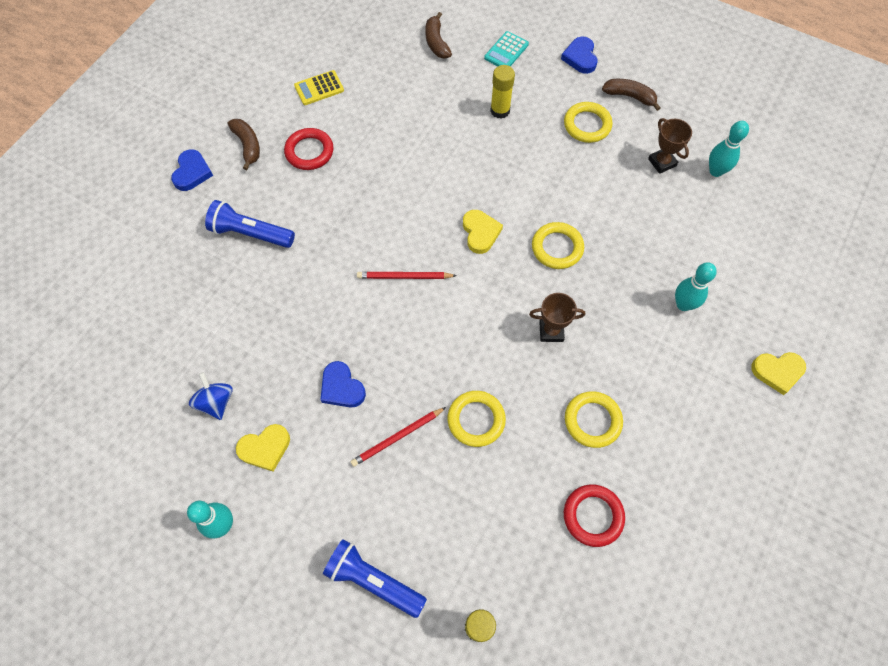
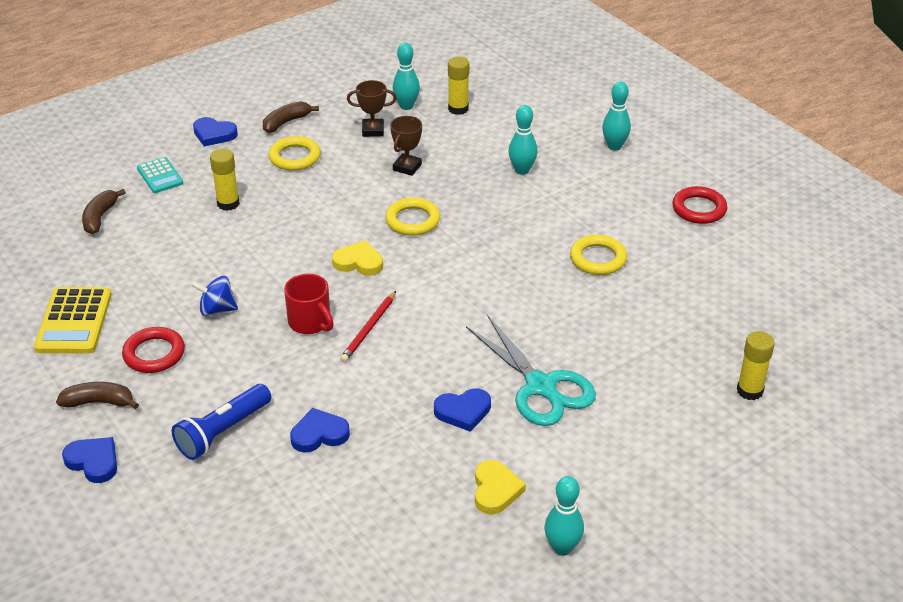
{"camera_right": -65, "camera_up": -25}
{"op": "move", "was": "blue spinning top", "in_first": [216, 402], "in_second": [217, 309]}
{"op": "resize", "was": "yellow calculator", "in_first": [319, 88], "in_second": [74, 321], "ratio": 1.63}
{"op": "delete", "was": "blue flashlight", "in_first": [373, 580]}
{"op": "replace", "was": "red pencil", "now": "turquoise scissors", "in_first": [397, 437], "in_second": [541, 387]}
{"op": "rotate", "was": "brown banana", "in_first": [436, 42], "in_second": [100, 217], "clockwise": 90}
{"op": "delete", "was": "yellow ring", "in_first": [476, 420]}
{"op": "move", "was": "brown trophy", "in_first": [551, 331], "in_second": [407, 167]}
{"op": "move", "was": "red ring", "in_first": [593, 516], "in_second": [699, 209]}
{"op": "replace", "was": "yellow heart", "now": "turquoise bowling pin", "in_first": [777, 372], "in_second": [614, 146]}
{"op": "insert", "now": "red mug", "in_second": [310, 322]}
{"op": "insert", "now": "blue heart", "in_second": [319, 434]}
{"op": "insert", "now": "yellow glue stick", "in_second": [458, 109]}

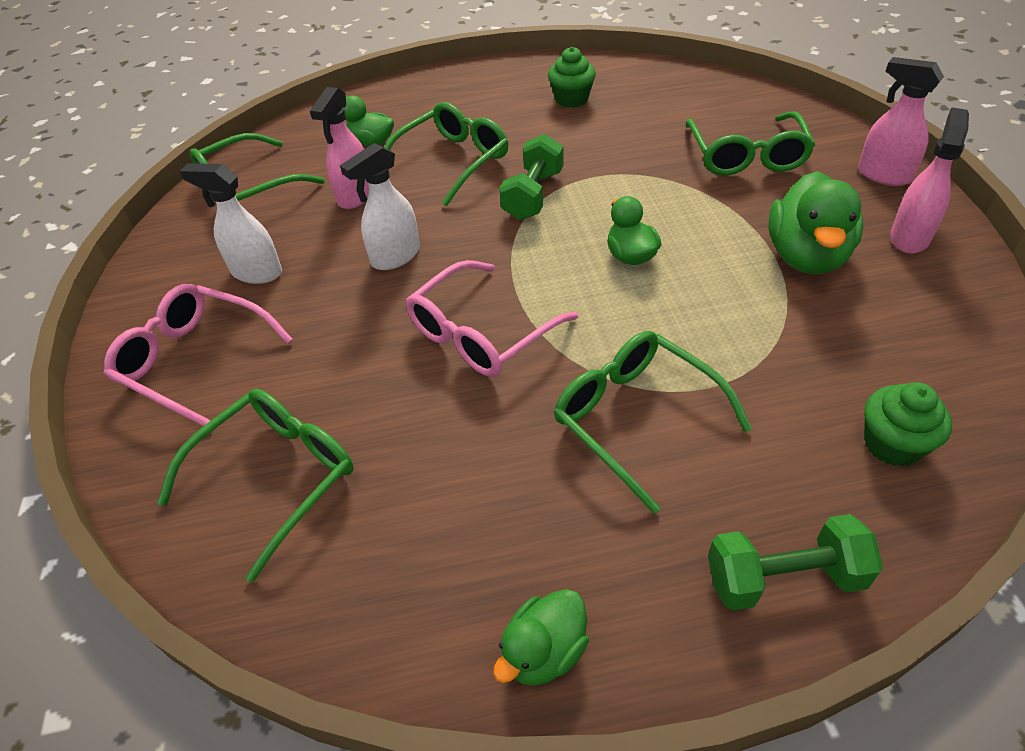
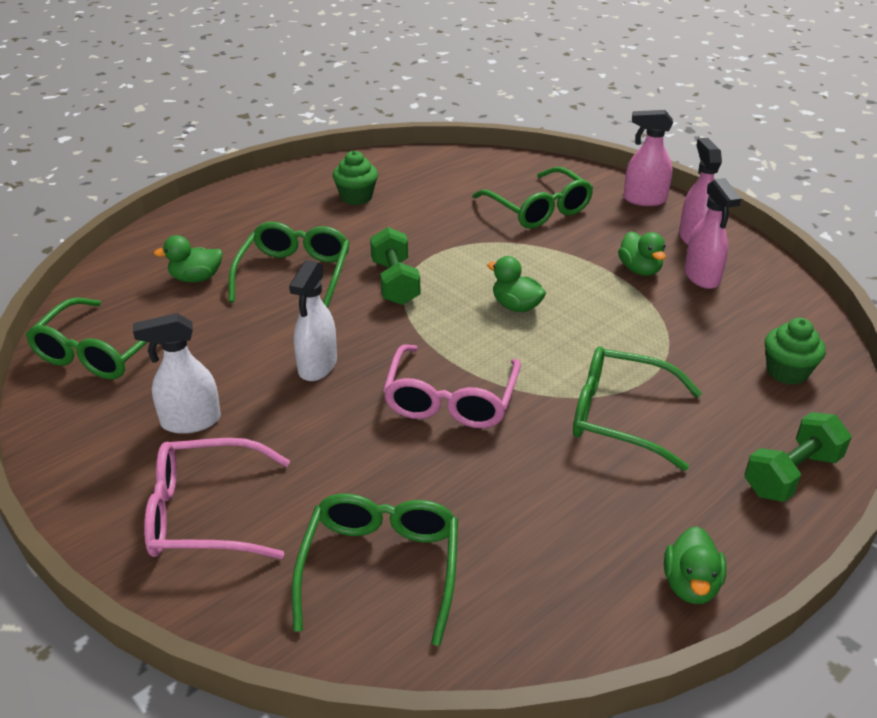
{"camera_right": -35, "camera_up": -10}
{"op": "move", "was": "pink spray bottle", "in_first": [355, 196], "in_second": [702, 277]}
{"op": "resize", "was": "green duck", "in_first": [806, 256], "in_second": [640, 270], "ratio": 0.59}

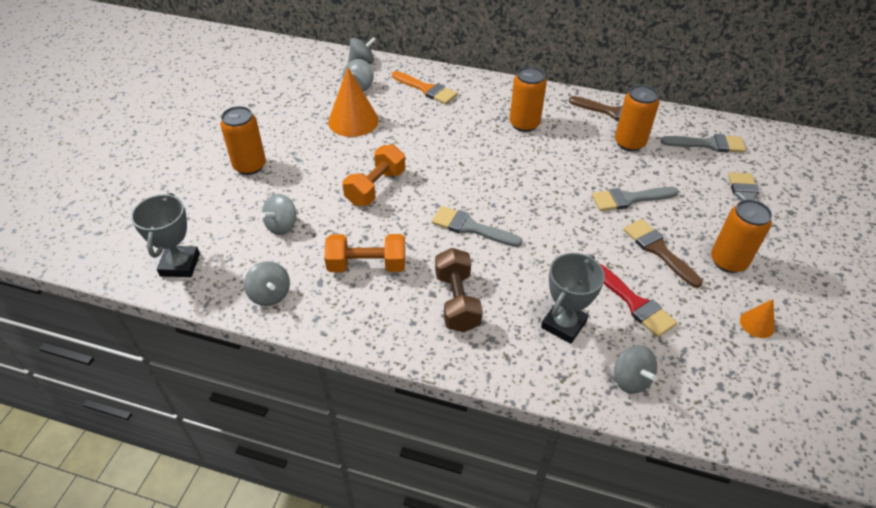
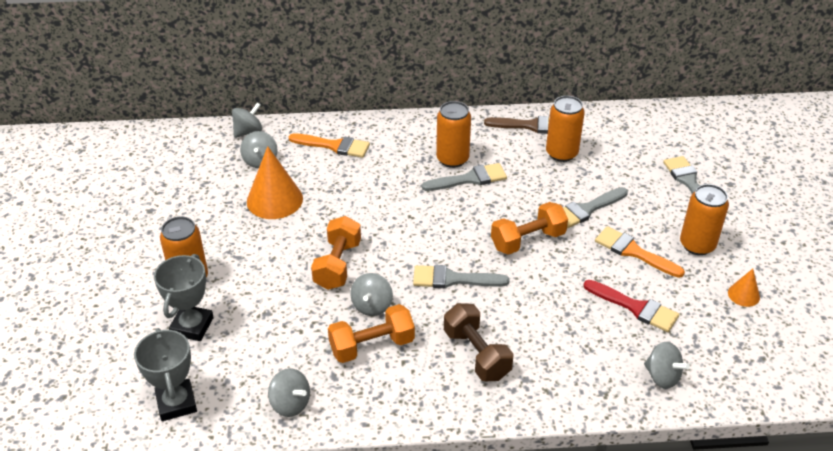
{"camera_right": -20, "camera_up": -5}
{"op": "move", "was": "grey spinning top", "in_first": [282, 226], "in_second": [372, 306]}
{"op": "move", "was": "grey trophy", "in_first": [563, 324], "in_second": [192, 326]}
{"op": "recolor", "was": "brown brush", "now": "orange brush", "in_first": [658, 250], "in_second": [633, 252]}
{"op": "move", "was": "grey brush", "in_first": [708, 144], "in_second": [469, 179]}
{"op": "insert", "now": "orange dumbbell", "in_second": [527, 240]}

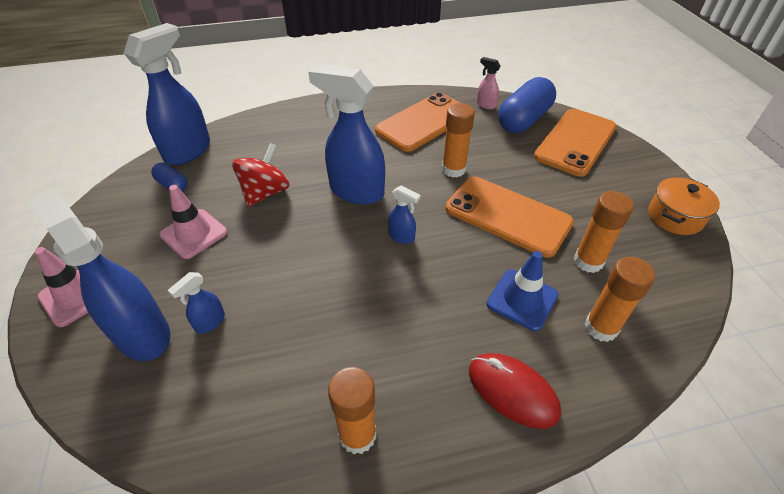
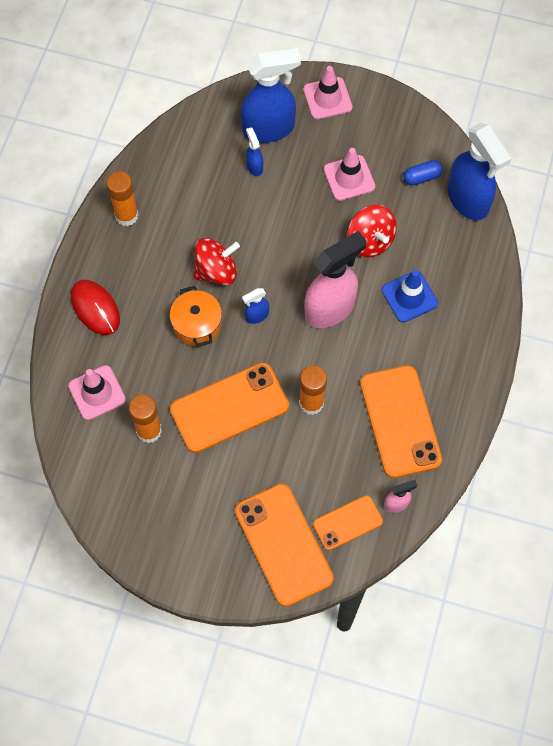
{"camera_right": 120, "camera_up": 20}
{"op": "recolor", "was": "blue spray bottle", "now": "pink spray bottle", "in_first": [356, 191], "in_second": [330, 309]}
{"op": "rotate", "was": "red mouse", "in_first": [512, 391], "in_second": [95, 308], "clockwise": 75}
{"op": "move", "was": "blue traffic cone", "in_first": [522, 299], "in_second": [409, 297]}
{"op": "replace", "was": "blue capsule", "now": "orange phone", "in_first": [524, 120], "in_second": [347, 523]}
{"op": "replace", "was": "orange glue stick", "now": "pink traffic cone", "in_first": [601, 327], "in_second": [97, 393]}
{"op": "move", "was": "orange pot", "in_first": [675, 217], "in_second": [197, 324]}
{"op": "insert", "now": "red spinning top", "in_second": [216, 271]}

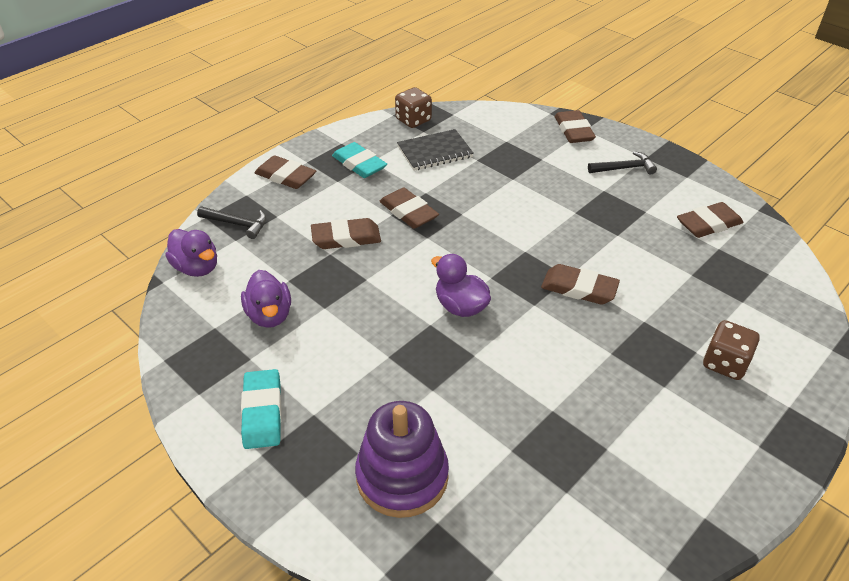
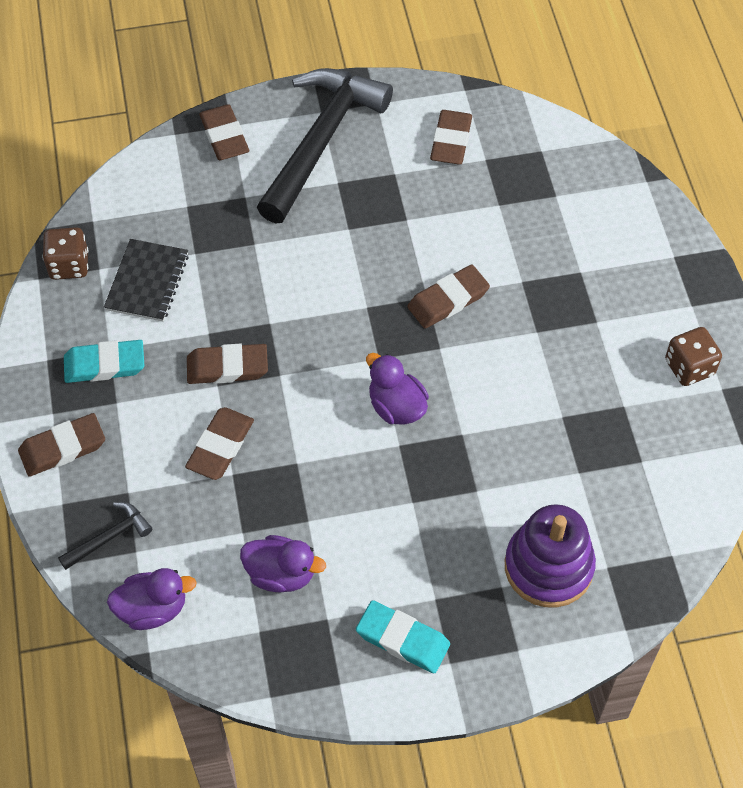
{"camera_right": -55, "camera_up": 15}
{"op": "rotate", "was": "purple duck", "in_first": [460, 306], "in_second": [396, 407], "clockwise": 60}
{"op": "rotate", "was": "brown eraser", "in_first": [573, 130], "in_second": [224, 136], "clockwise": 45}
{"op": "resize", "was": "black hammer", "in_first": [624, 168], "in_second": [321, 141], "ratio": 2.4}
{"op": "move", "was": "brown dice", "in_first": [725, 363], "in_second": [689, 367]}

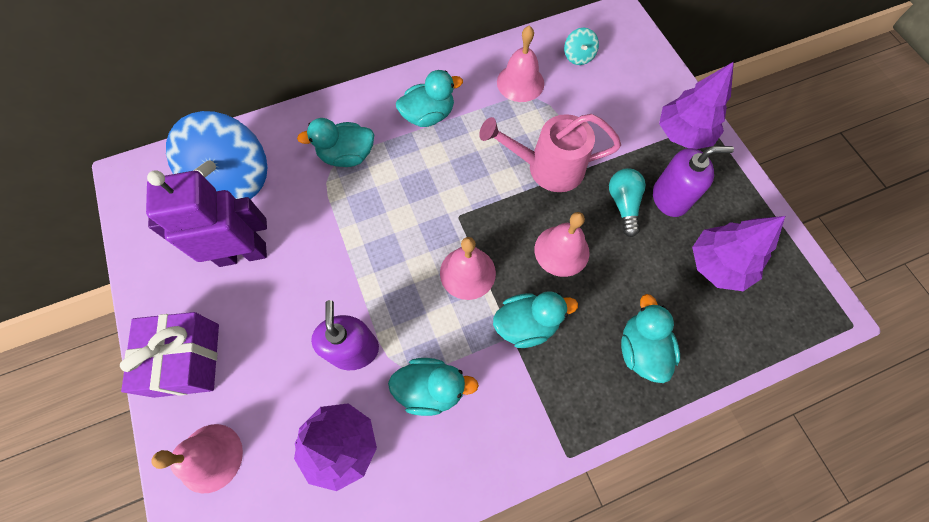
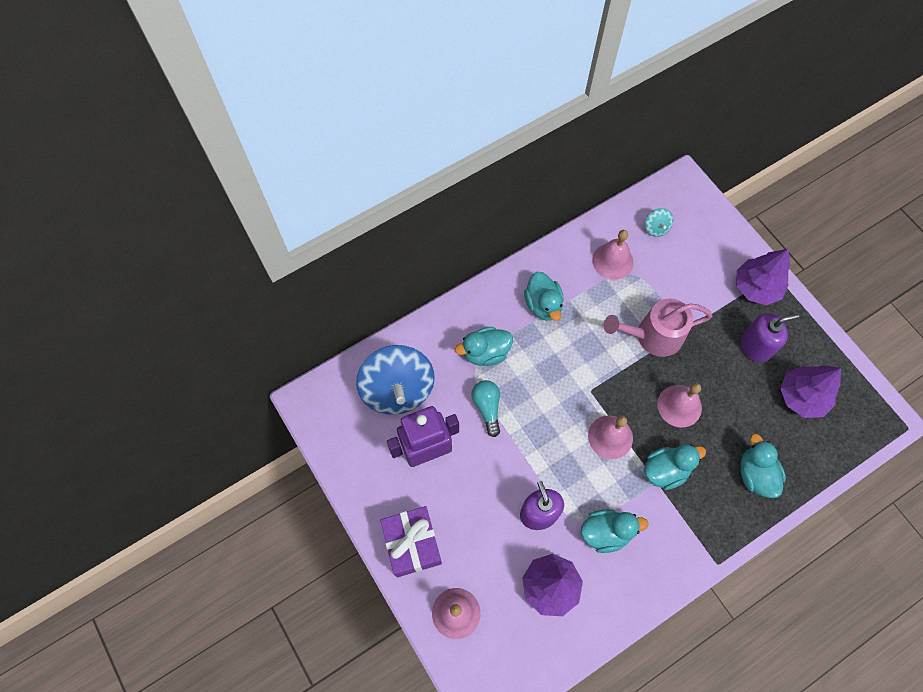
{"camera_right": -10, "camera_up": 0}
{"op": "rotate", "was": "turquoise duck", "in_first": [428, 115], "in_second": [543, 305], "clockwise": 105}
{"op": "move", "was": "turquoise light bulb", "in_first": [623, 204], "in_second": [487, 407]}

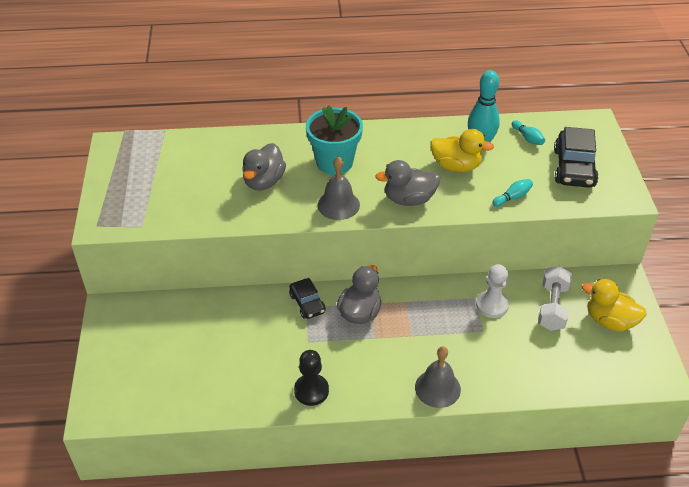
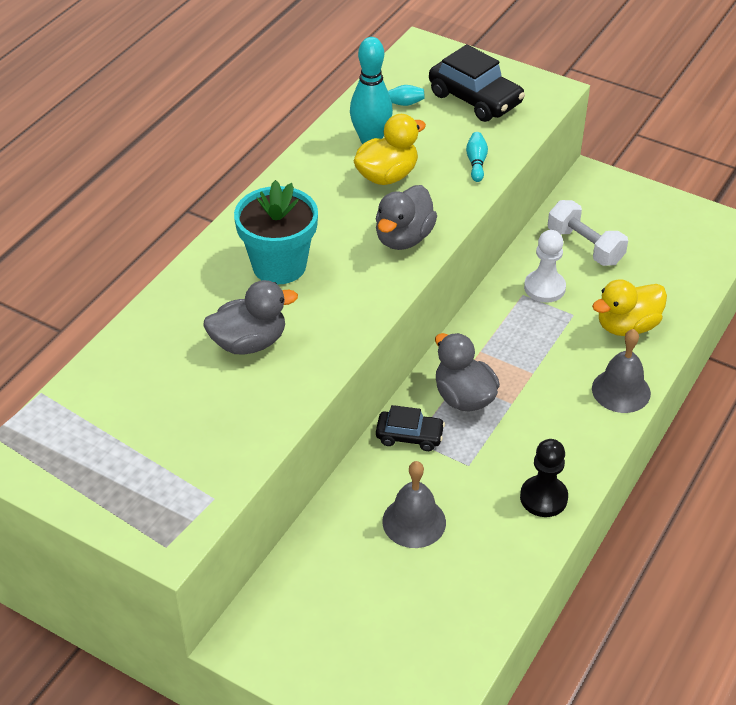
{"camera_right": -55, "camera_up": 0}
{"op": "rotate", "was": "grey duck", "in_first": [264, 181], "in_second": [249, 343], "clockwise": -75}
{"op": "move", "was": "grey bell", "in_first": [338, 205], "in_second": [414, 522]}
{"op": "move", "was": "yellow duck", "in_first": [609, 321], "in_second": [627, 326]}

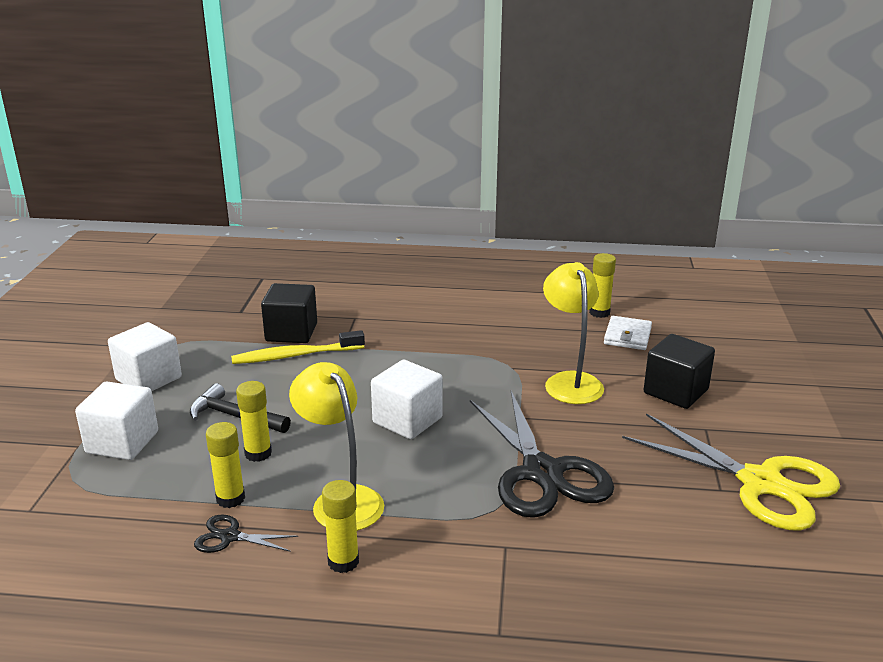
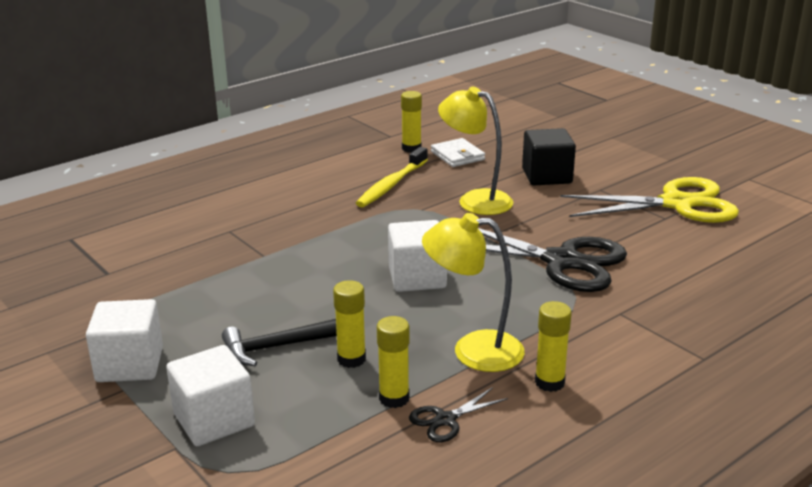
{"camera_right": -45, "camera_up": 0}
{"op": "move", "was": "yellow toothbrush", "in_first": [295, 355], "in_second": [391, 185]}
{"op": "delete", "was": "black cube", "in_first": [291, 332]}

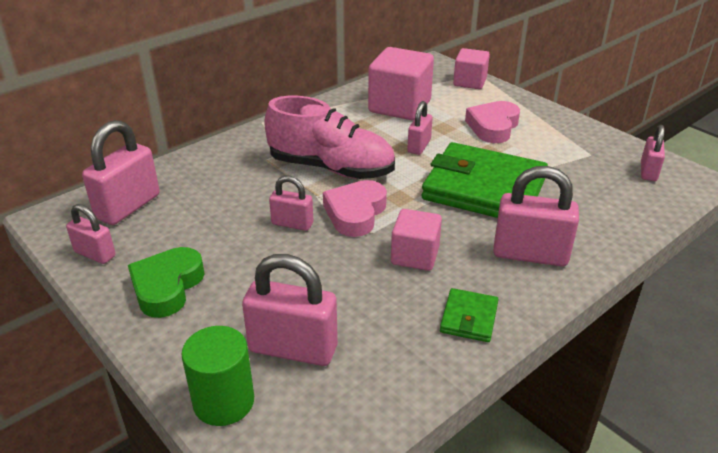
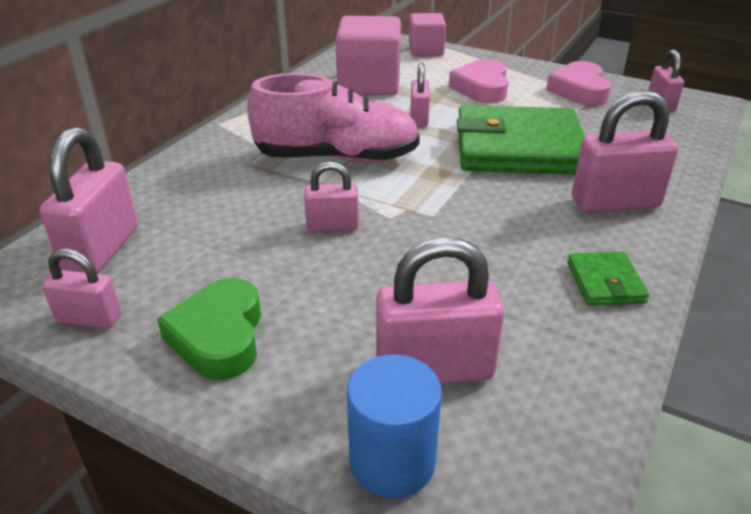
{"camera_right": -20, "camera_up": 0}
{"op": "recolor", "was": "green cylinder", "now": "blue cylinder", "in_first": [224, 401], "in_second": [392, 462]}
{"op": "move", "was": "pink heart", "in_first": [355, 213], "in_second": [579, 90]}
{"op": "delete", "was": "pink cube", "in_first": [415, 256]}

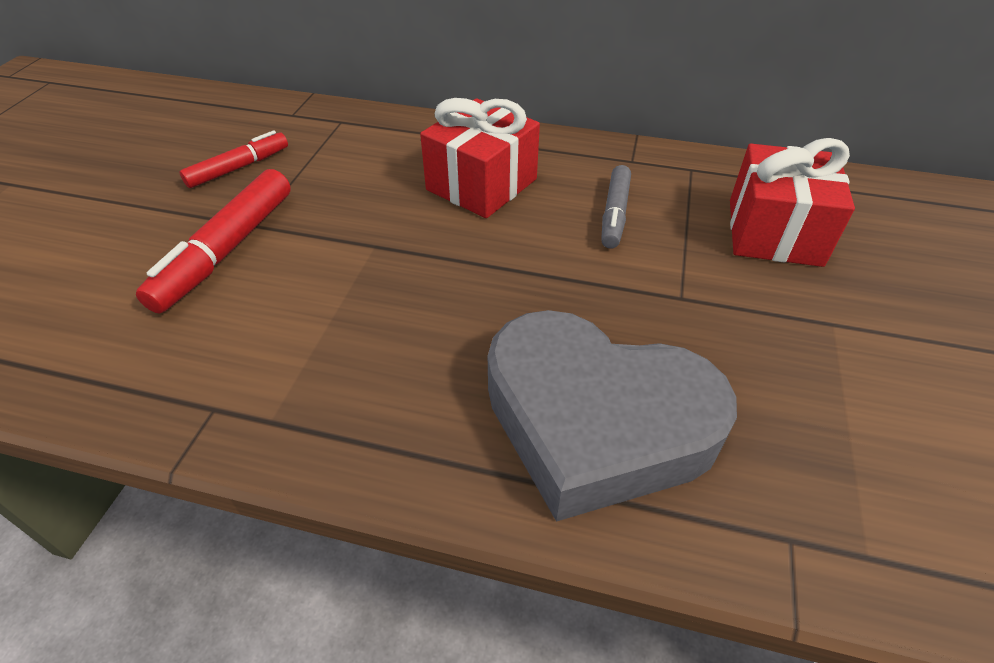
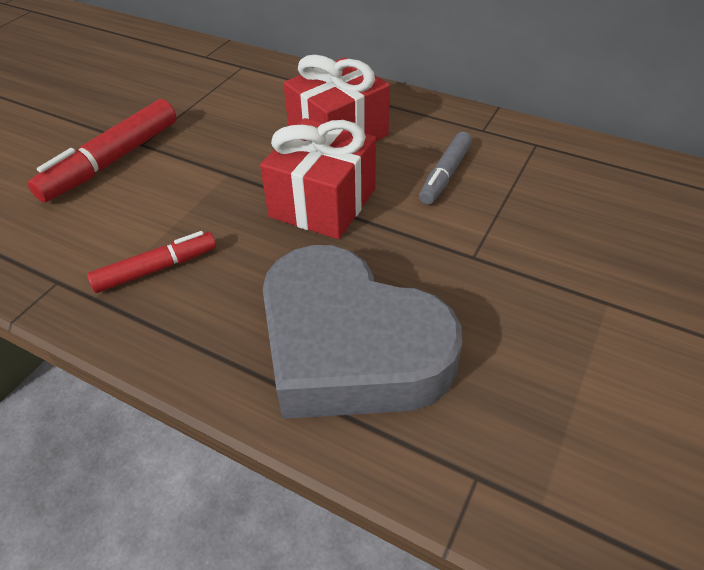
{"camera_right": 15, "camera_up": 0}
{"op": "move", "was": "red marker", "in_first": [239, 168], "in_second": [156, 269]}
{"op": "move", "was": "red gift", "in_first": [774, 232], "in_second": [322, 203]}

